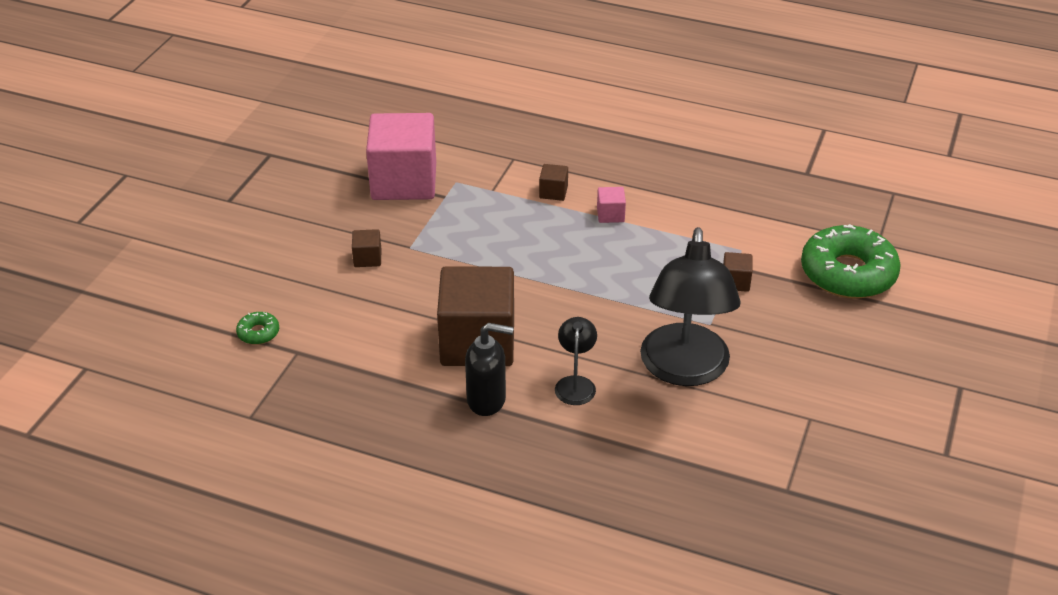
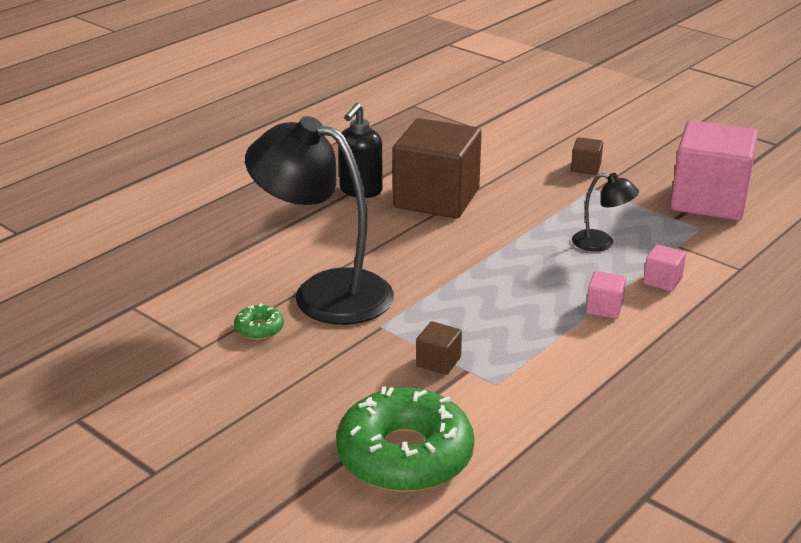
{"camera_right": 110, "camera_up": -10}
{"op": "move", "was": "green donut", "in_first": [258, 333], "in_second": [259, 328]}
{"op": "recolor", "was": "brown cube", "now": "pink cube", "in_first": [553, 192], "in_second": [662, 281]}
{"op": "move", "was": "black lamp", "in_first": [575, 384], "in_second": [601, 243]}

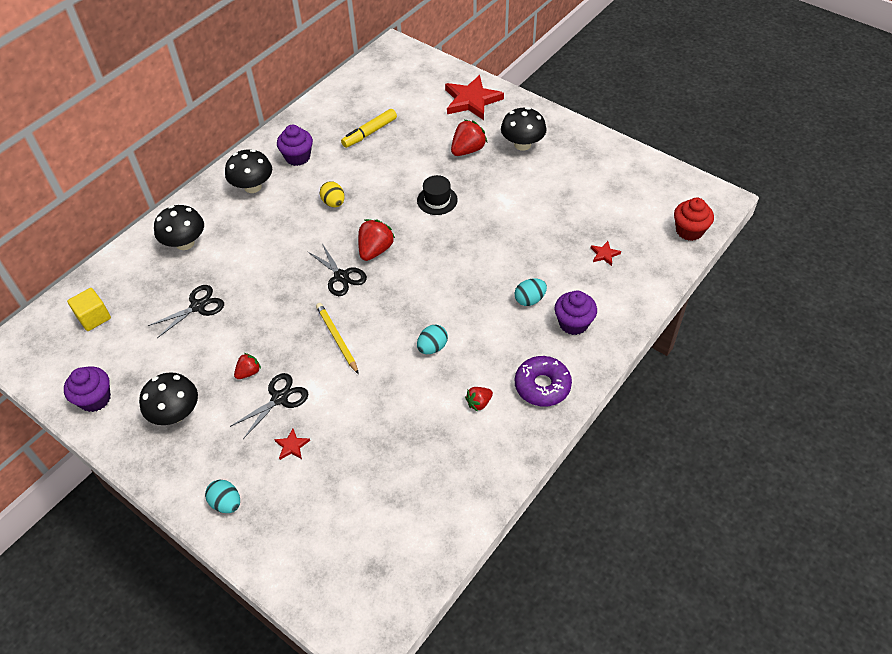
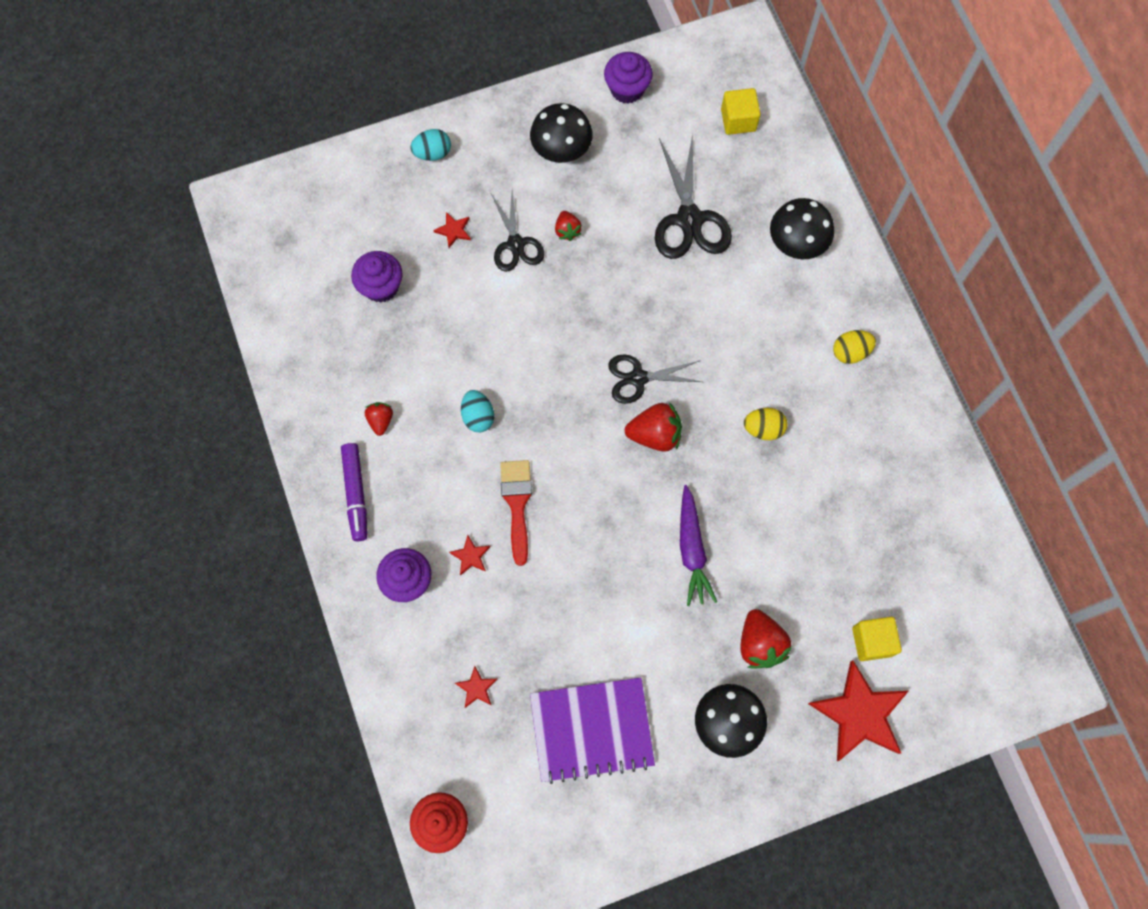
{"camera_right": 120, "camera_up": 20}
{"op": "resize", "was": "black scissors", "in_first": [198, 306], "in_second": [689, 219], "ratio": 1.53}
{"op": "replace", "was": "black mushroom", "now": "yellow egg", "in_first": [253, 186], "in_second": [850, 352]}
{"op": "move", "was": "purple cupcake", "in_first": [297, 157], "in_second": [381, 286]}
{"op": "delete", "was": "yellow pencil", "in_first": [337, 338]}
{"op": "delete", "was": "yellow marker", "in_first": [369, 133]}
{"op": "rotate", "was": "red strawberry", "in_first": [375, 250], "in_second": [655, 434], "clockwise": -60}
{"op": "replace", "was": "black hat", "now": "purple carrot", "in_first": [437, 200], "in_second": [692, 550]}
{"op": "replace", "was": "turquoise egg", "now": "red star", "in_first": [529, 299], "in_second": [470, 556]}
{"op": "replace", "was": "purple donut", "now": "purple marker", "in_first": [542, 386], "in_second": [356, 494]}
{"op": "insert", "now": "red brush", "in_second": [517, 504]}
{"op": "insert", "now": "purple notebook", "in_second": [591, 729]}
{"op": "insert", "now": "yellow cube", "in_second": [872, 641]}

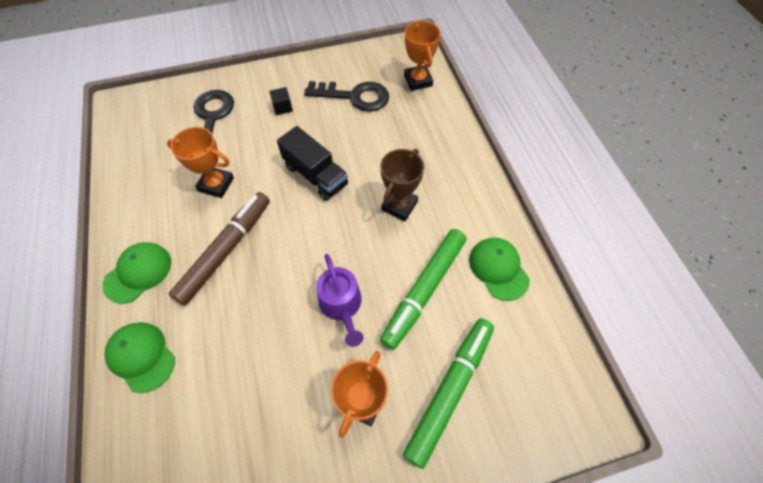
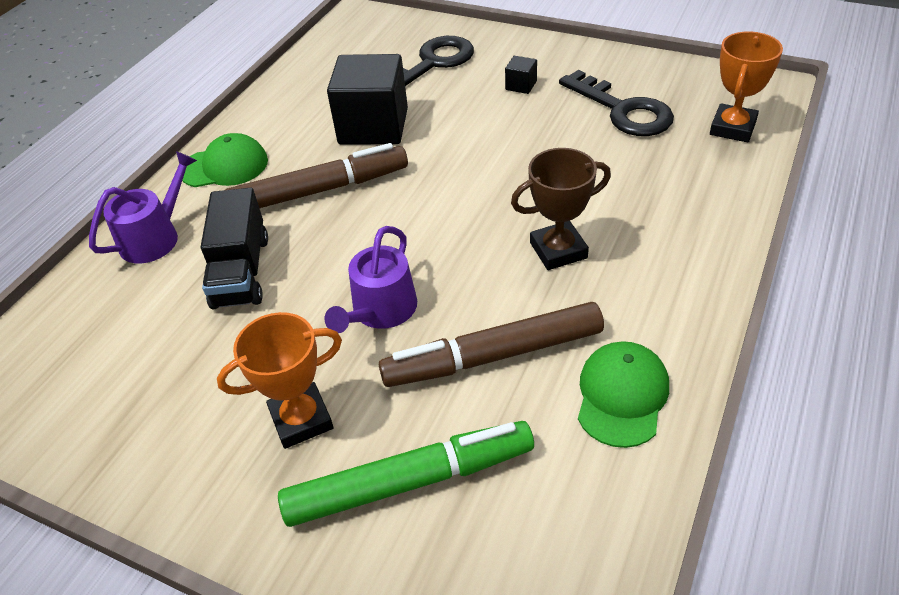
{"camera_right": 45, "camera_up": -15}
{"op": "replace", "was": "green cap", "now": "purple watering can", "in_first": [141, 356], "in_second": [155, 237]}
{"op": "replace", "was": "orange trophy", "now": "black cube", "in_first": [216, 184], "in_second": [373, 126]}
{"op": "move", "was": "black truck", "in_first": [316, 175], "in_second": [241, 271]}
{"op": "recolor", "was": "green marker", "now": "brown marker", "in_first": [424, 290], "in_second": [493, 356]}

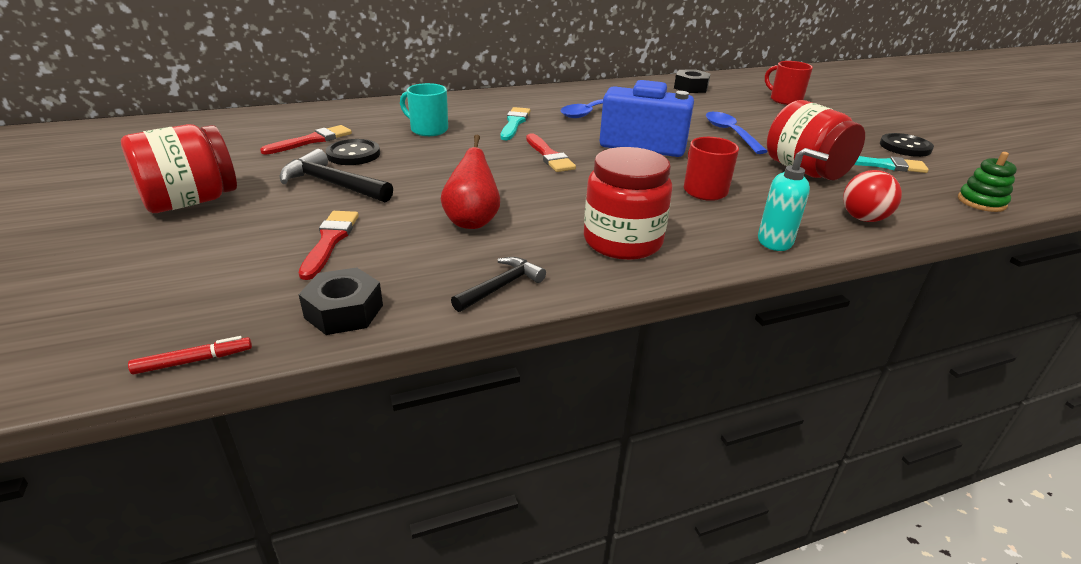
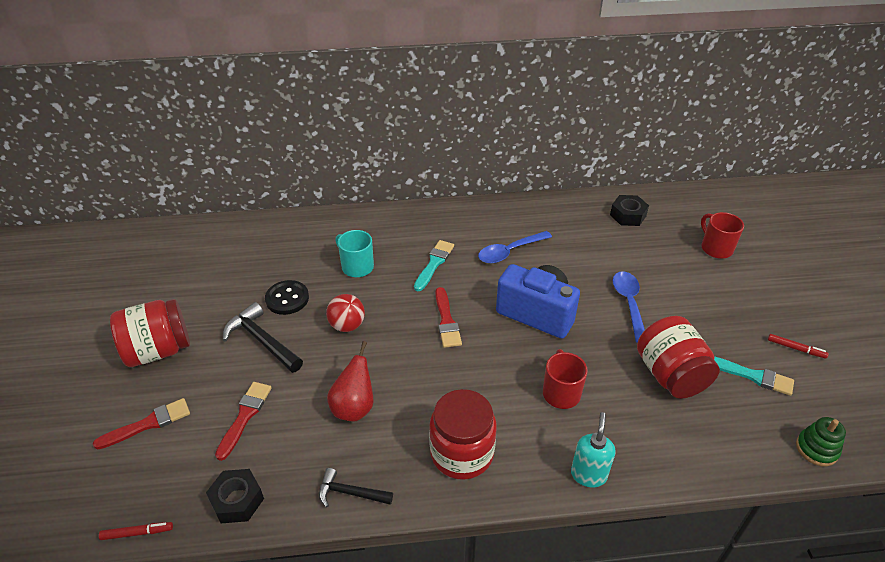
{"camera_right": 15, "camera_up": 10}
{"op": "move", "was": "red brush", "in_first": [312, 140], "in_second": [148, 424]}
{"op": "rotate", "was": "black hammer", "in_first": [501, 286], "in_second": [350, 493], "clockwise": -135}
{"op": "rotate", "was": "turquoise soap dispenser", "in_first": [775, 241], "in_second": [588, 474], "clockwise": -105}
{"op": "move", "was": "red ball", "in_first": [863, 219], "in_second": [347, 325]}
{"op": "replace", "was": "black button", "now": "red marker", "in_first": [905, 147], "in_second": [796, 348]}

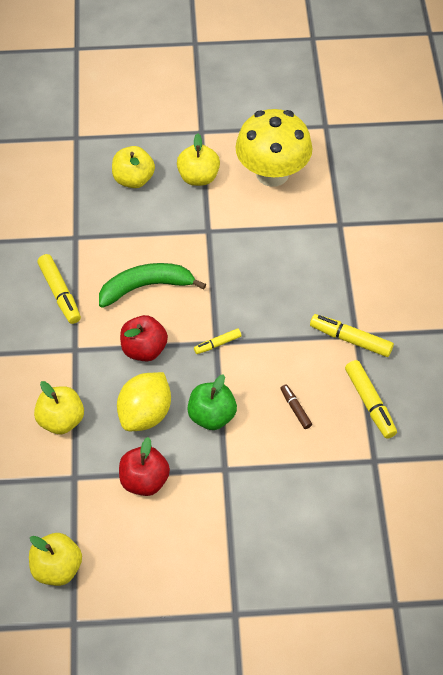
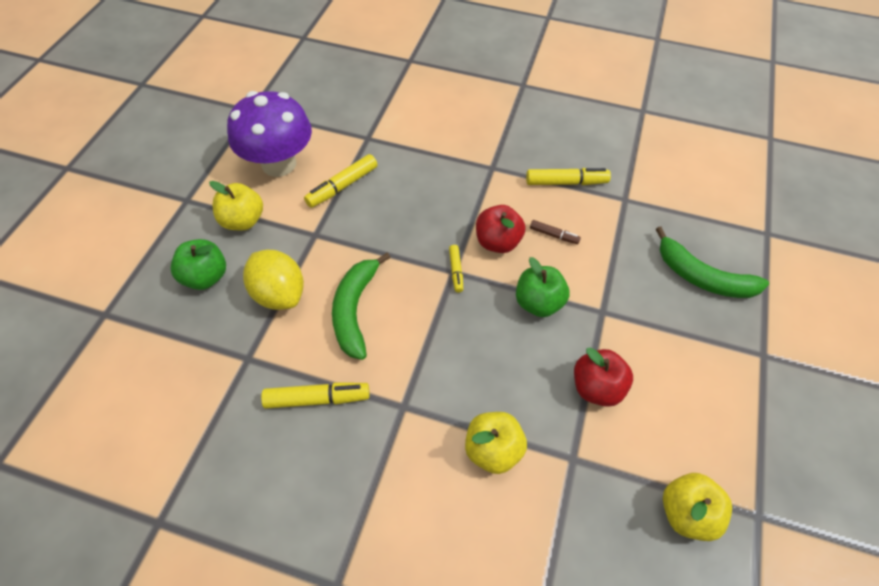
{"camera_right": -70, "camera_up": 0}
{"op": "recolor", "was": "yellow apple", "now": "green apple", "in_first": [133, 179], "in_second": [205, 277]}
{"op": "move", "was": "yellow lemon", "in_first": [145, 414], "in_second": [279, 294]}
{"op": "move", "was": "red apple", "in_first": [144, 349], "in_second": [497, 242]}
{"op": "recolor", "was": "yellow mushroom", "now": "purple mushroom", "in_first": [272, 174], "in_second": [279, 164]}
{"op": "rotate", "was": "brown marker", "in_first": [295, 409], "in_second": [553, 235], "clockwise": -150}
{"op": "move", "was": "yellow marker", "in_first": [351, 339], "in_second": [342, 186]}
{"op": "insert", "now": "green banana", "in_second": [702, 277]}

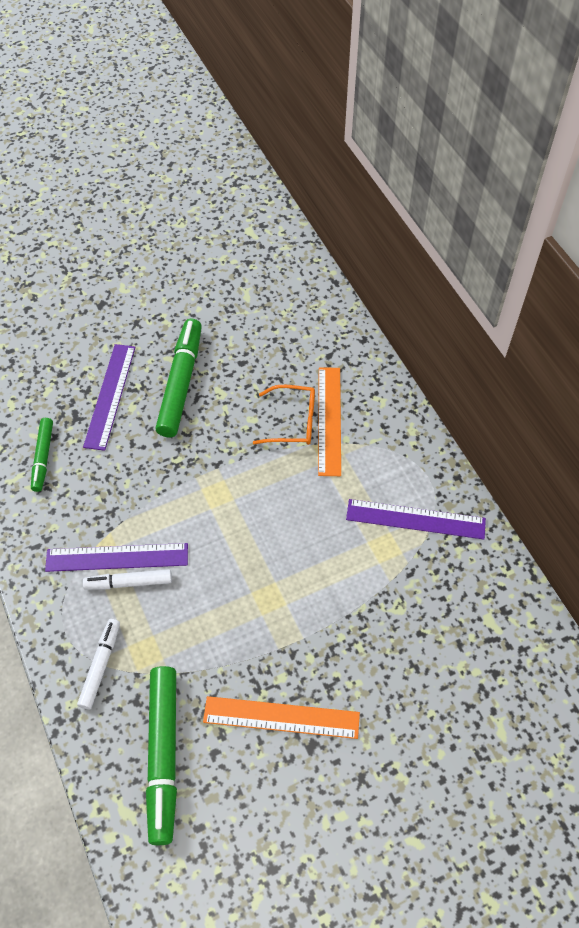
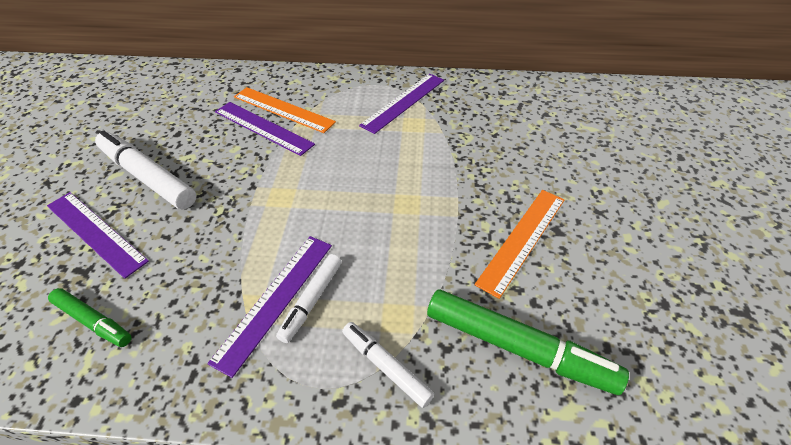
{"camera_right": -60, "camera_up": -10}
{"op": "recolor", "was": "green marker", "now": "white marker", "in_first": [181, 383], "in_second": [148, 177]}
{"op": "replace", "was": "orange glasses", "now": "purple ruler", "in_first": [293, 422], "in_second": [263, 127]}

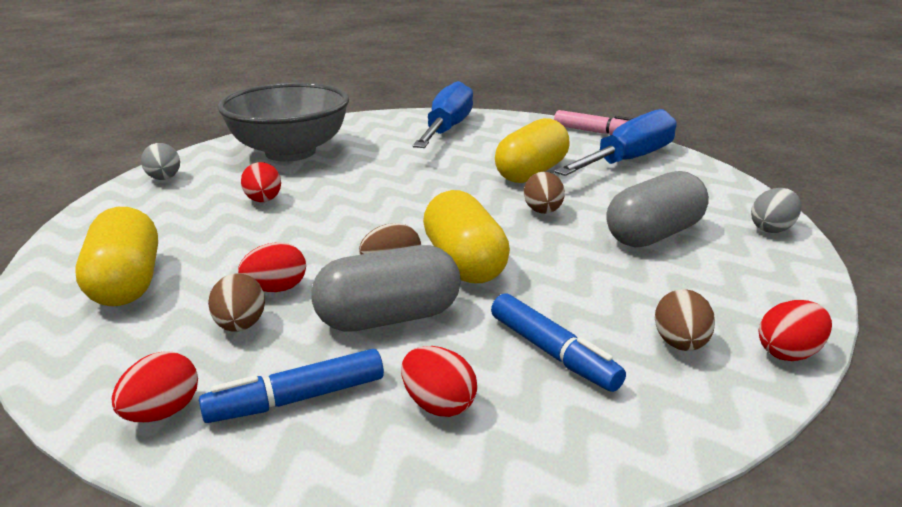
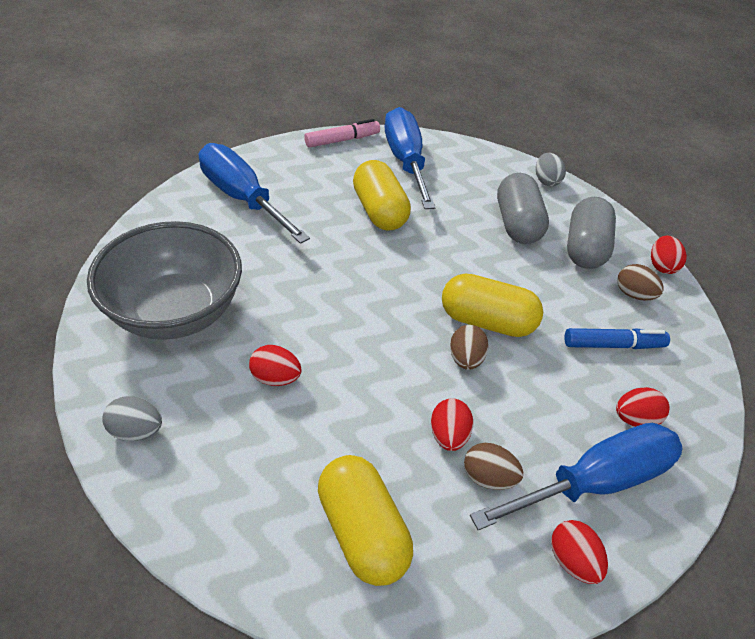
{"camera_right": -60, "camera_up": 20}
{"op": "rotate", "was": "yellow capsule", "in_first": [126, 283], "in_second": [362, 530], "clockwise": 45}
{"op": "replace", "was": "blue marker", "now": "blue screwdriver", "in_first": [297, 399], "in_second": [594, 481]}
{"op": "move", "was": "grey capsule", "in_first": [388, 317], "in_second": [584, 248]}
{"op": "delete", "was": "brown egg", "in_first": [543, 212]}

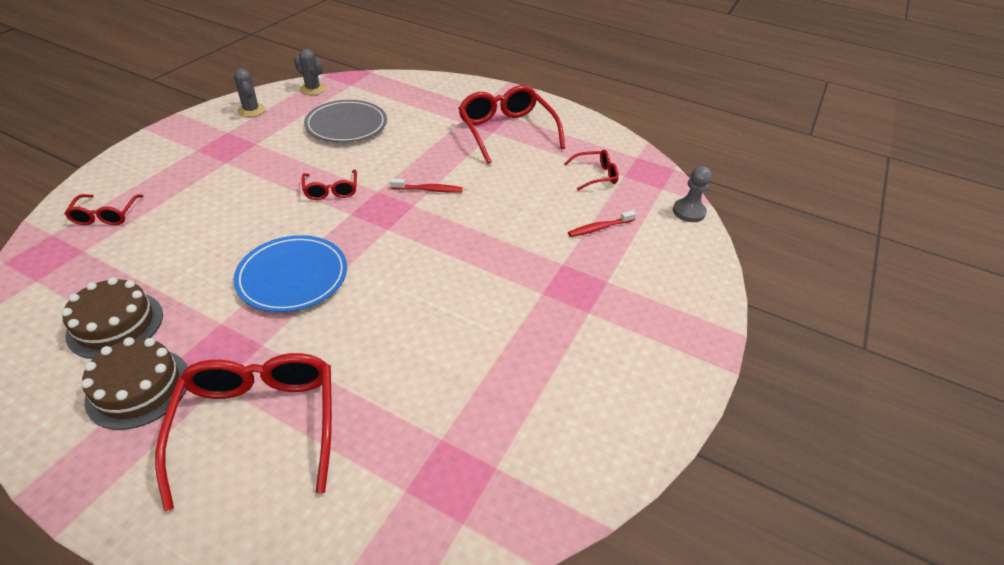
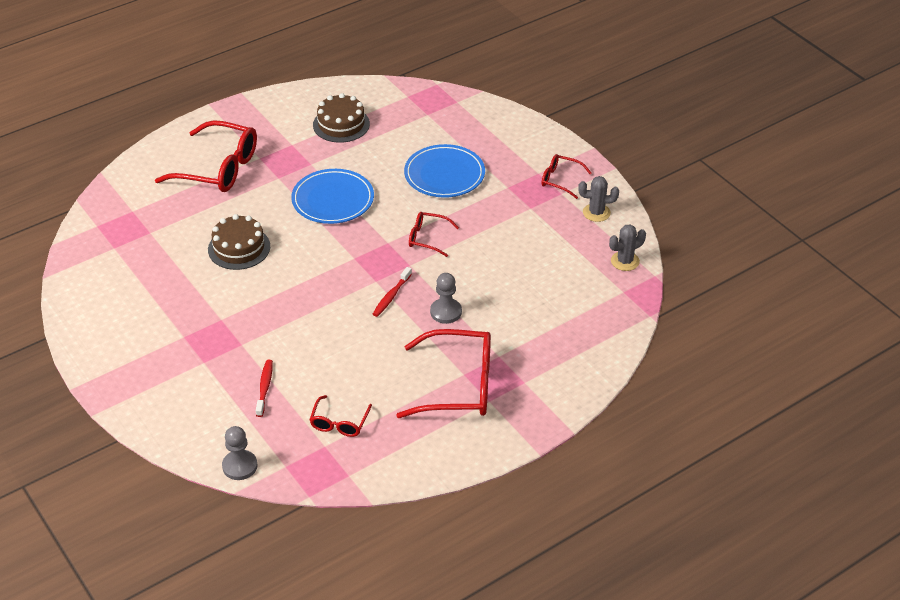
{"camera_right": 120, "camera_up": 0}
{"op": "move", "was": "red glasses", "in_first": [106, 215], "in_second": [560, 180]}
{"op": "move", "was": "brown cake", "in_first": [138, 388], "in_second": [239, 248]}
{"op": "delete", "was": "grey plate", "in_first": [346, 125]}
{"op": "insert", "now": "blue plate", "in_second": [444, 174]}
{"op": "insert", "now": "grey pawn", "in_second": [446, 312]}

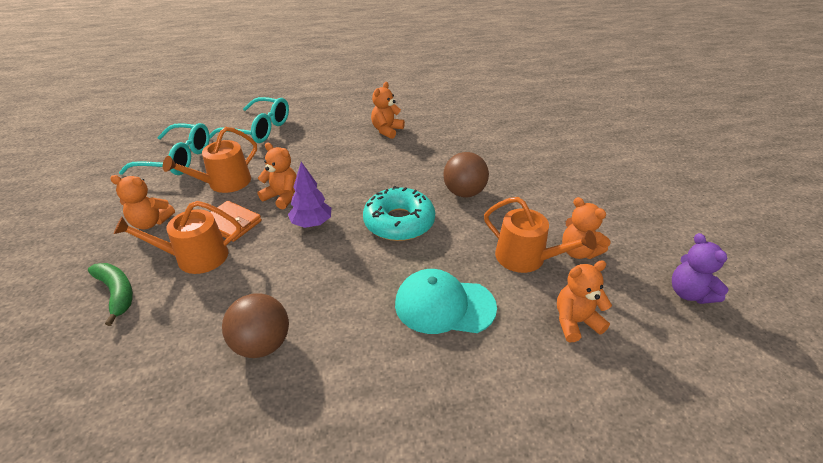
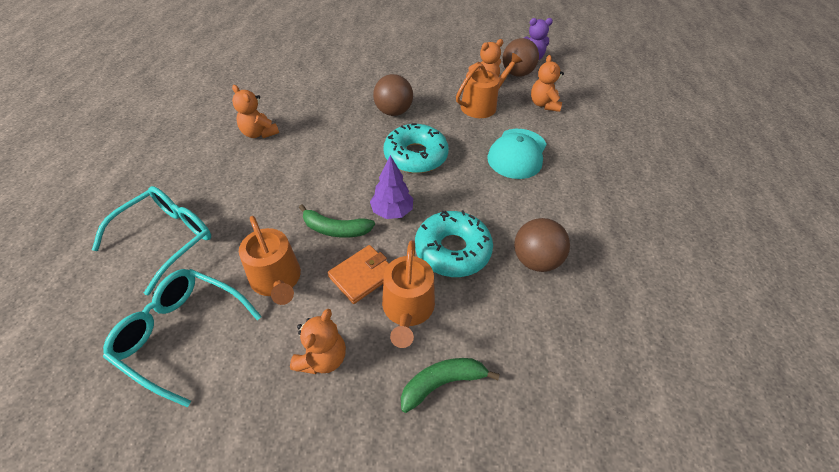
{"camera_right": -75, "camera_up": 10}
{"op": "rotate", "was": "turquoise glasses", "in_first": [178, 159], "in_second": [181, 334], "clockwise": -90}
{"op": "replace", "was": "orange teddy bear", "now": "green banana", "in_first": [282, 197], "in_second": [335, 229]}
{"op": "insert", "now": "turquoise donut", "in_second": [452, 250]}
{"op": "insert", "now": "brown ball", "in_second": [517, 73]}

